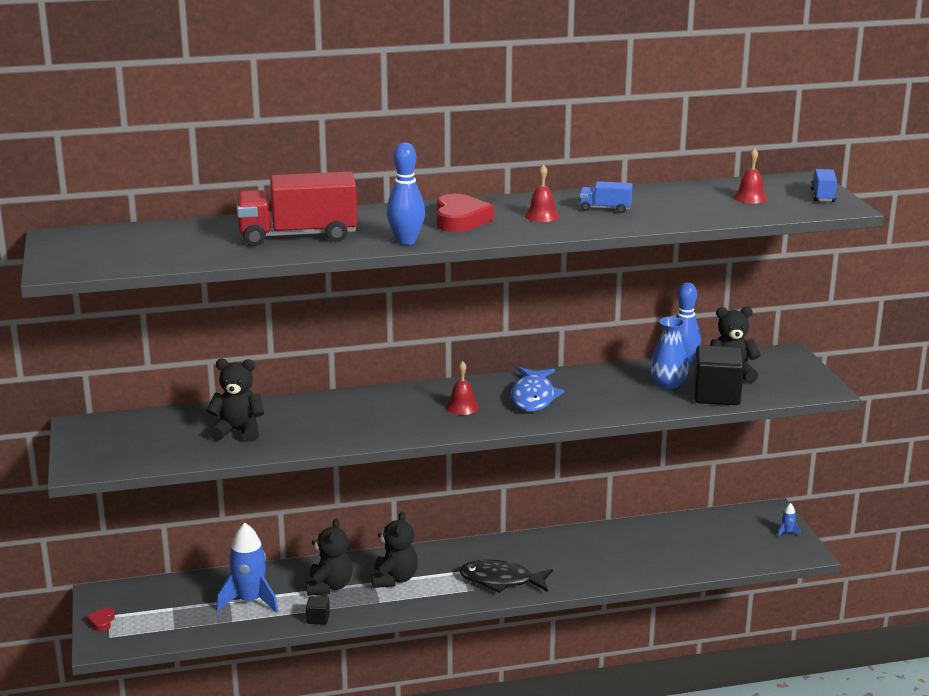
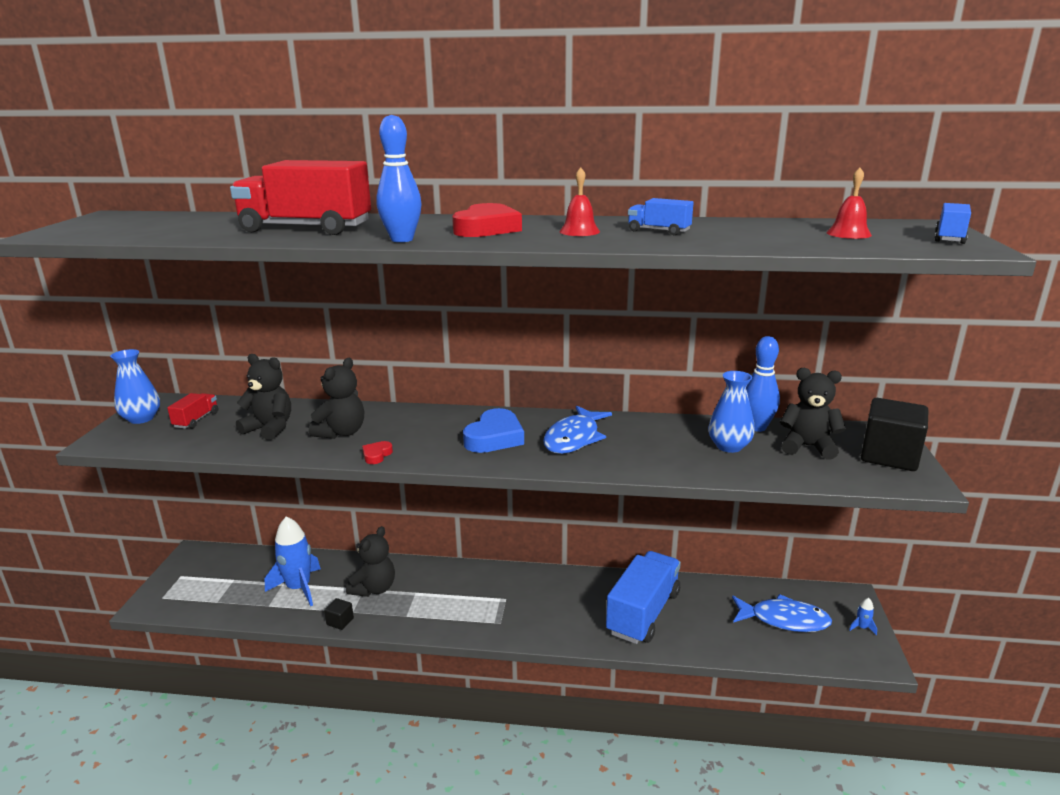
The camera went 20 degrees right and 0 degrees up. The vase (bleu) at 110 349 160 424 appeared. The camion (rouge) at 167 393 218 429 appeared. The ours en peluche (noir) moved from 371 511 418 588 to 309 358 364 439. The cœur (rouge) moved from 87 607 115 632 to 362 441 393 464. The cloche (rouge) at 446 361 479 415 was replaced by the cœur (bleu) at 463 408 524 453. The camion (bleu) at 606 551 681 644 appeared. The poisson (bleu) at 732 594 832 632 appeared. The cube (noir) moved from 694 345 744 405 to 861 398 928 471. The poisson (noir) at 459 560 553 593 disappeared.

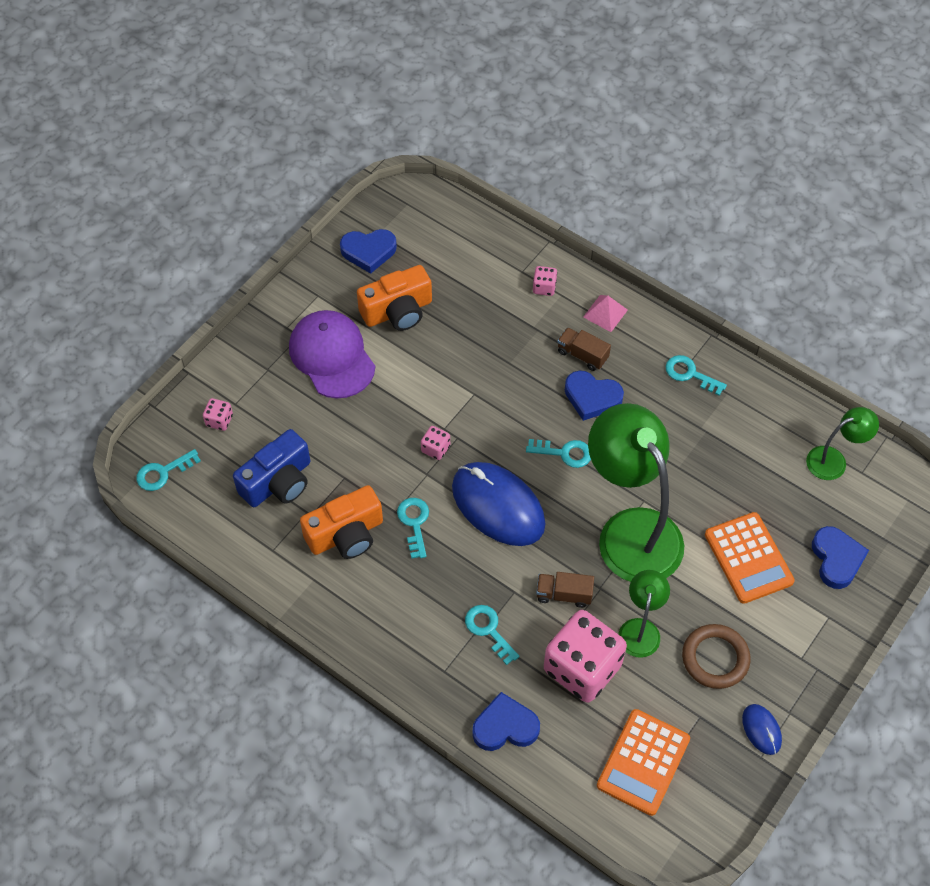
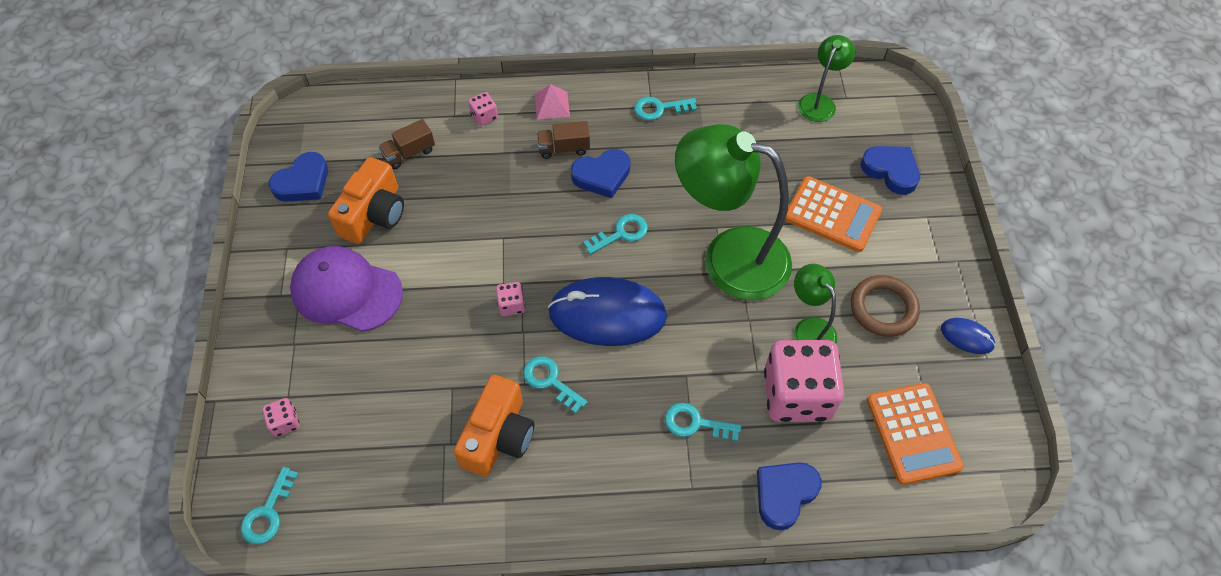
The camera went 40 degrees left and 0 degrees up. The camion (marron) moved from 536 572 594 608 to 378 119 435 169. The appareil photo (bleu) at 233 429 310 507 disappeared.

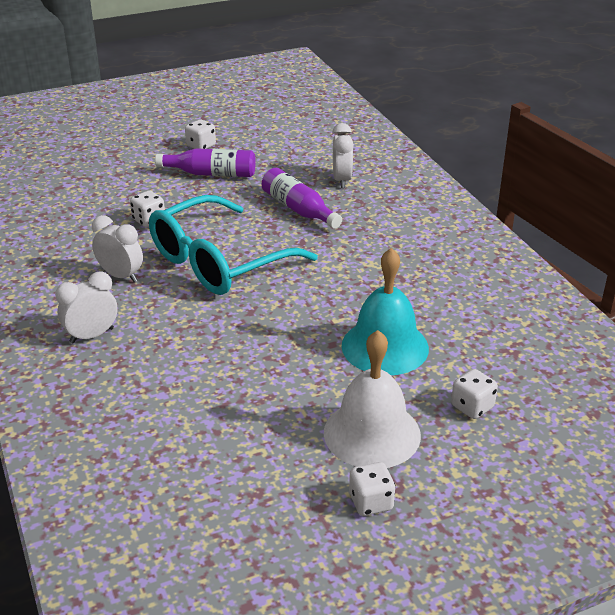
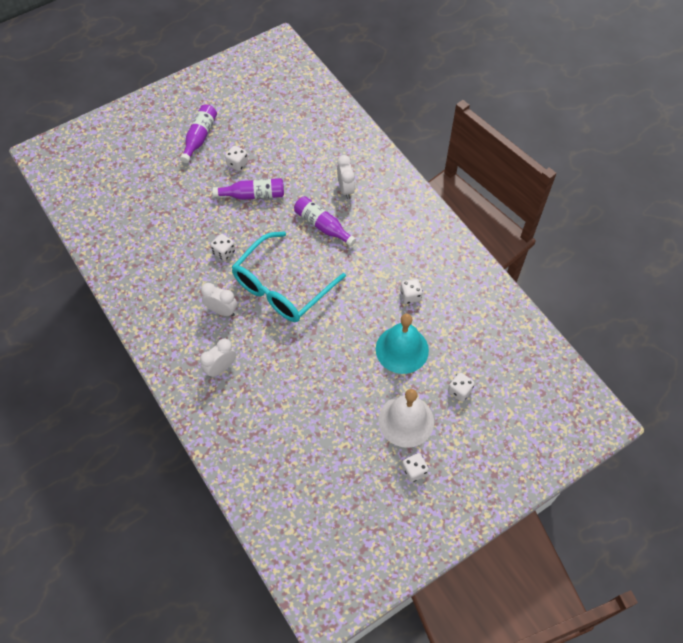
The camera went 10 degrees left and 25 degrees up. The bouteille (violet) at 180 104 217 163 appeared. The dé (blanc) at 400 279 423 304 appeared.

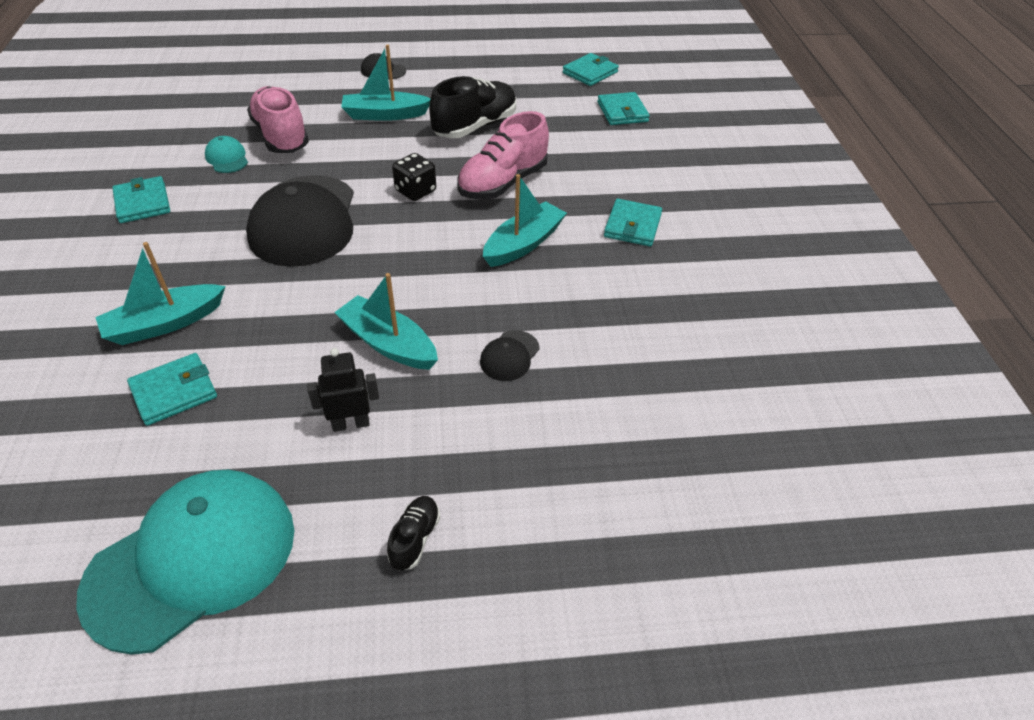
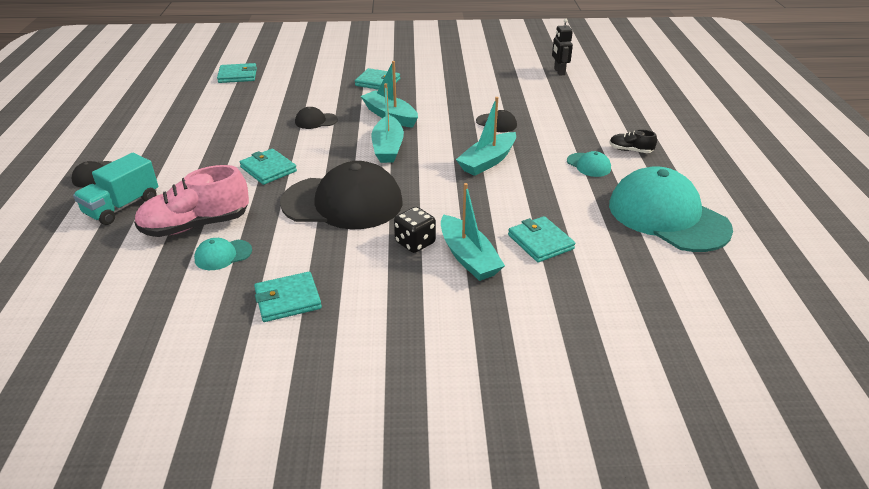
The camera went 85 degrees left and 10 degrees down. The camion (turquoise) at 73 153 158 225 appeared. The portefeuille (turquoise) moved from 563 53 619 86 to 239 148 297 185. The chaussure (rose) at 457 111 549 200 was replaced by the casquette (noir) at 295 107 338 129. The bateau (turquoise) moved from 341 44 431 121 to 372 83 404 163. The dé (noir) moved from 392 153 436 201 to 394 207 436 253. The robot (noir) moved from 307 348 379 432 to 552 19 573 76. The casquette (turquoise) at 567 151 611 177 appeared. The chaussure (noir) at 429 76 516 138 disappeared.

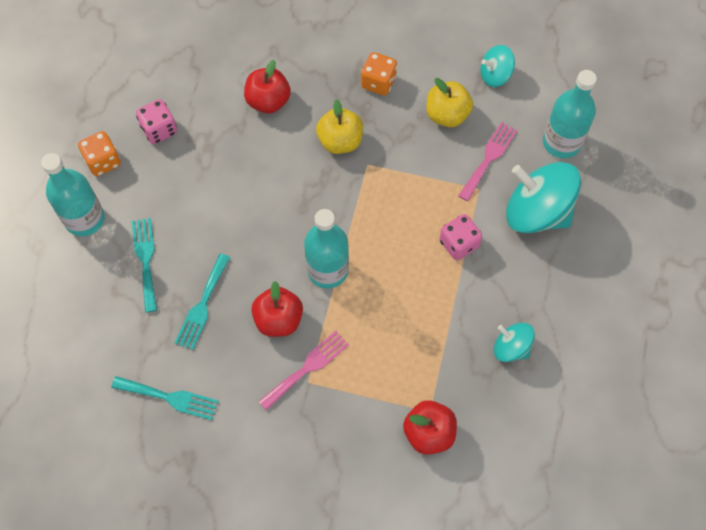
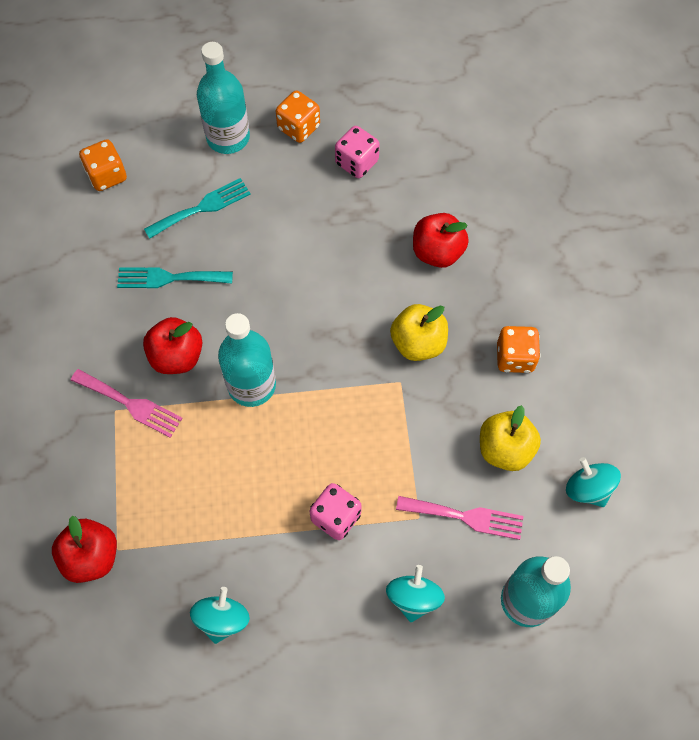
The camera went 70 degrees right and 0 degrees up. The dé (orange) at 79 140 127 191 appeared. The toupie (turquoise) at 506 162 581 233 changed to 0.52 times the size. The fourchette (turquoise) at 111 376 218 420 disappeared.

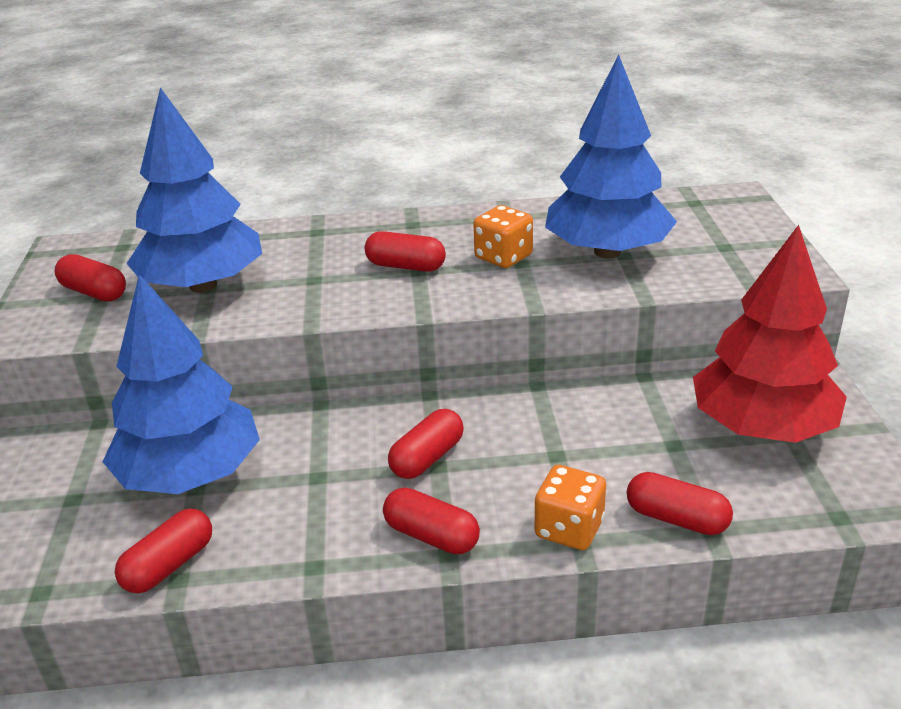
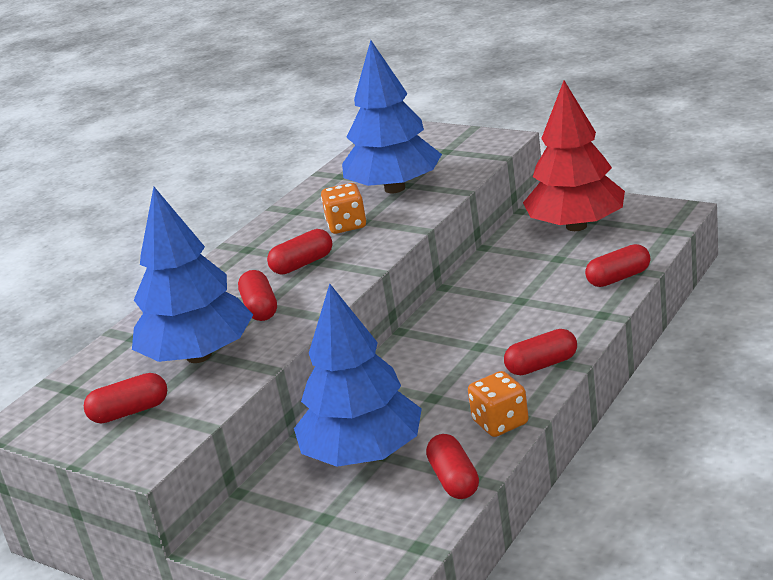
The camera went 50 degrees left and 5 degrees down. The gélule (rouge) moved from 388 409 464 479 to 238 270 277 321. The dé (orange) moved from 535 465 606 550 to 468 371 529 437.

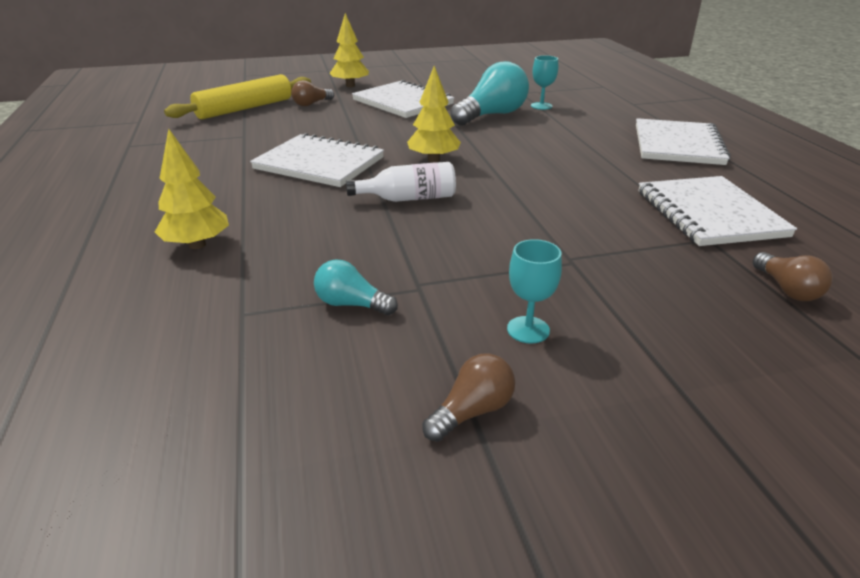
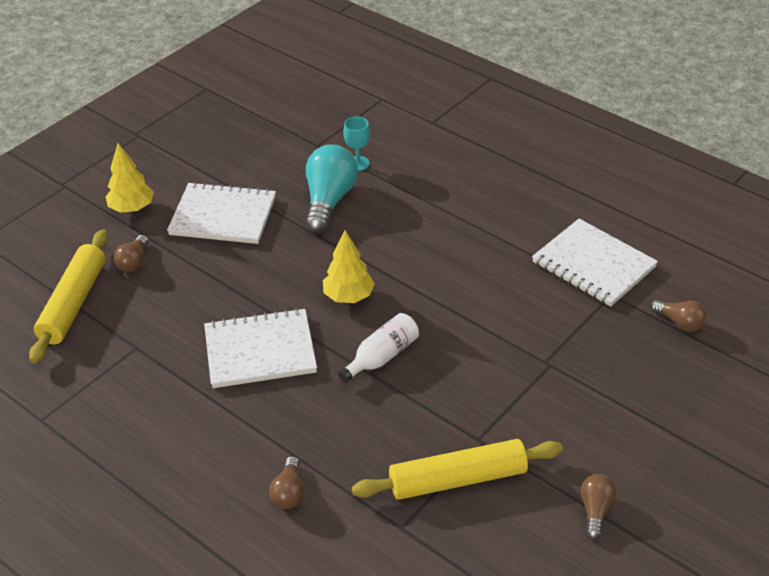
The camera went 35 degrees left and 10 degrees up. The arbre (jaune) at 155 129 229 249 was replaced by the ampoule (marron) at 269 456 304 509. The ampoule (turquoise) at 314 259 398 315 was replaced by the rouleau à pâtisserie (jaune) at 352 439 563 500. The verre à pied (turquoise) at 507 239 562 344 disappeared. The carnet (blanc) at 636 118 731 165 disappeared.

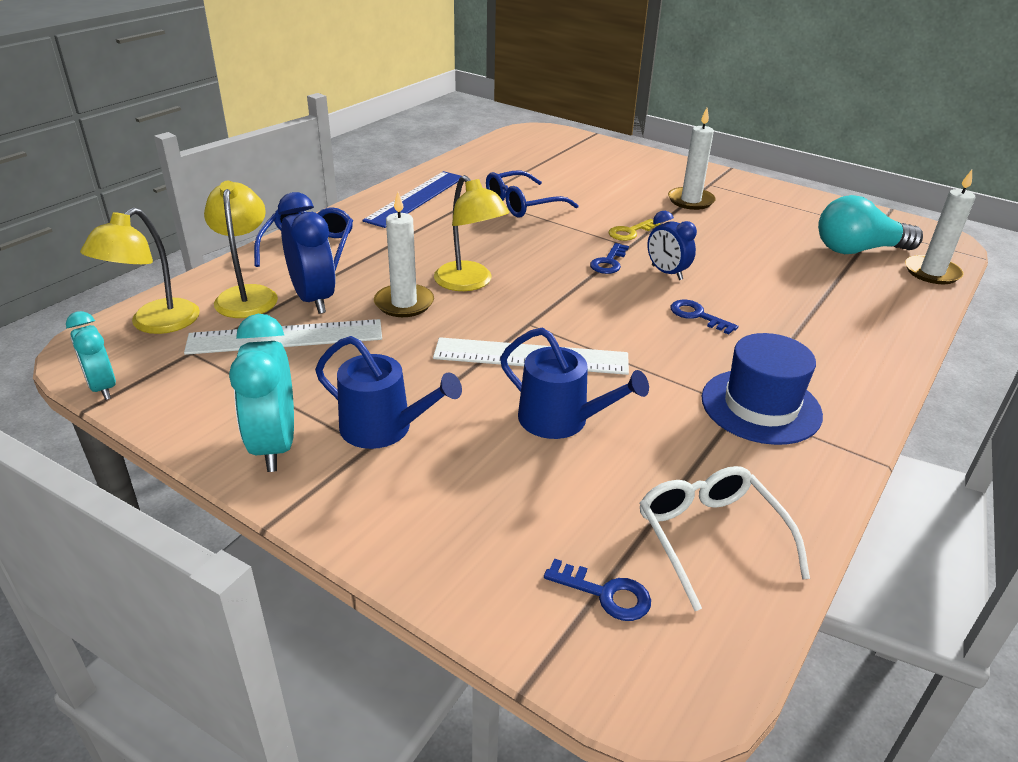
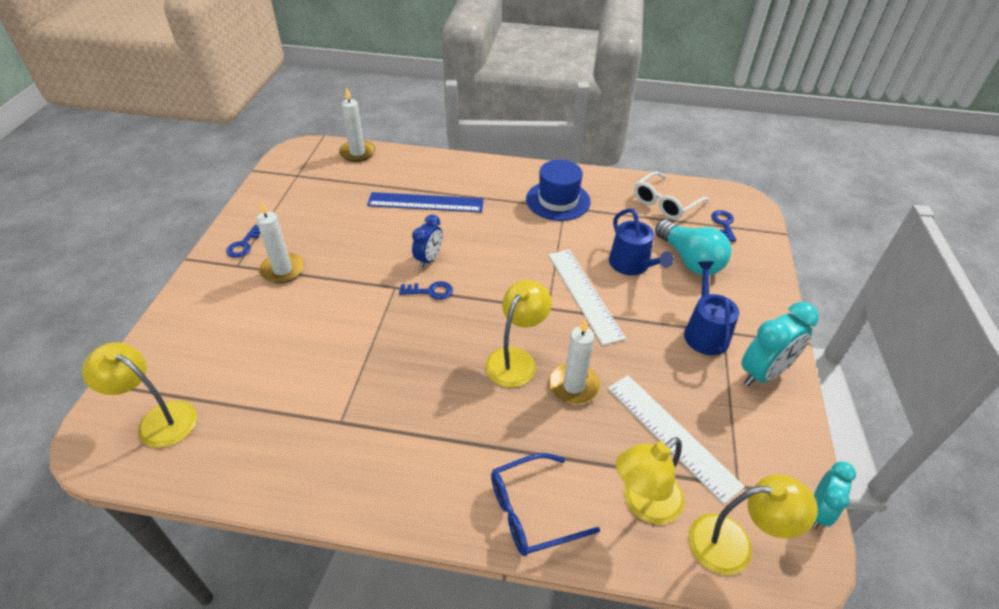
The camera went 115 degrees left and 10 degrees up. The lampe (jaune) at 82 342 197 448 appeared. The clé (bleu) moved from 671 300 738 335 to 226 225 260 258. The règle (bleu) moved from 362 171 462 228 to 367 192 484 212. The arrosoir (bleu) at 500 328 649 439 turned 150 degrees clockwise. The ampoule (turquoise) moved from 818 195 923 254 to 655 219 731 275. The réveil (bleu) at 278 192 336 314 disappeared. The lunettes (bleu) at 486 170 579 217 disappeared. The clé (jaune) at 609 219 660 241 disappeared.

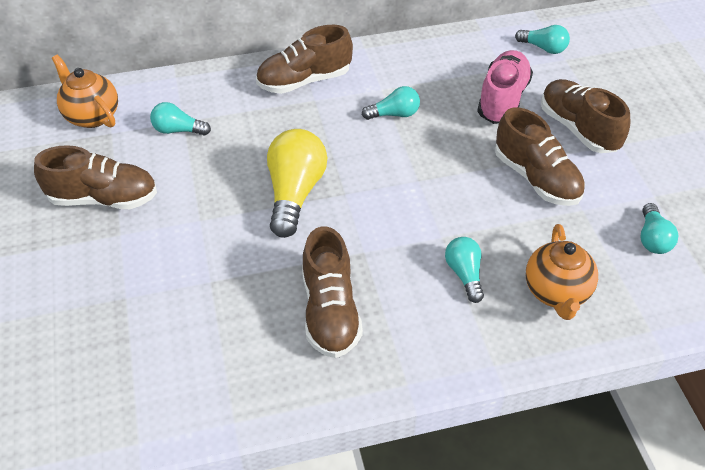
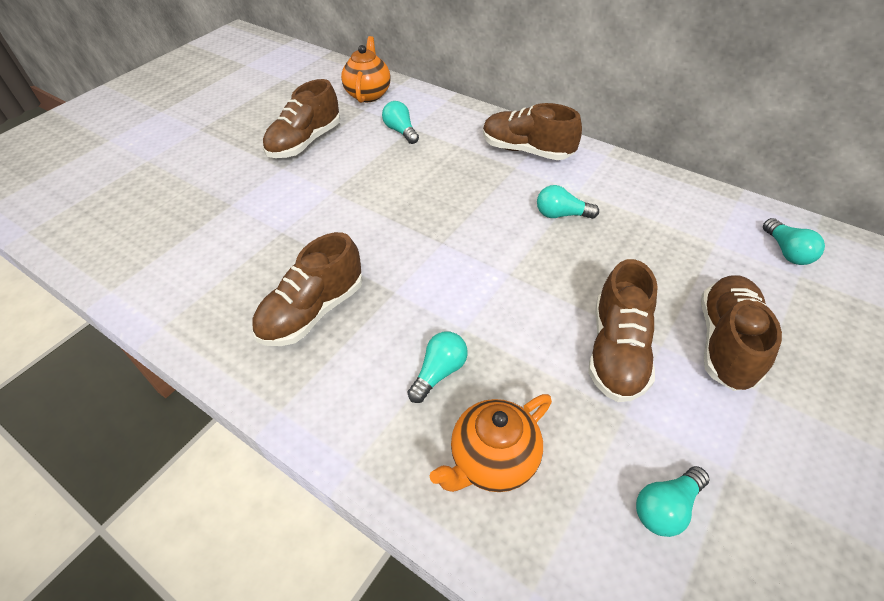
The camera went 50 degrees right and 0 degrees up. The chaussure (marron) at 34 145 157 209 turned 75 degrees clockwise. The ampoule (turquoise) at 362 86 420 120 turned 150 degrees clockwise. The ampoule (jaune) at 267 129 327 238 disappeared. The chaussure (rose) at 477 50 533 124 disappeared.

